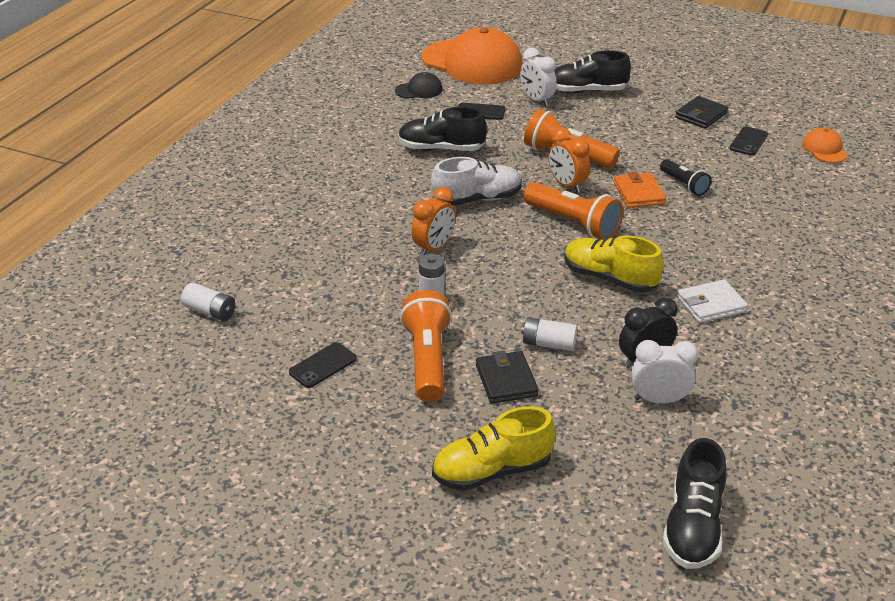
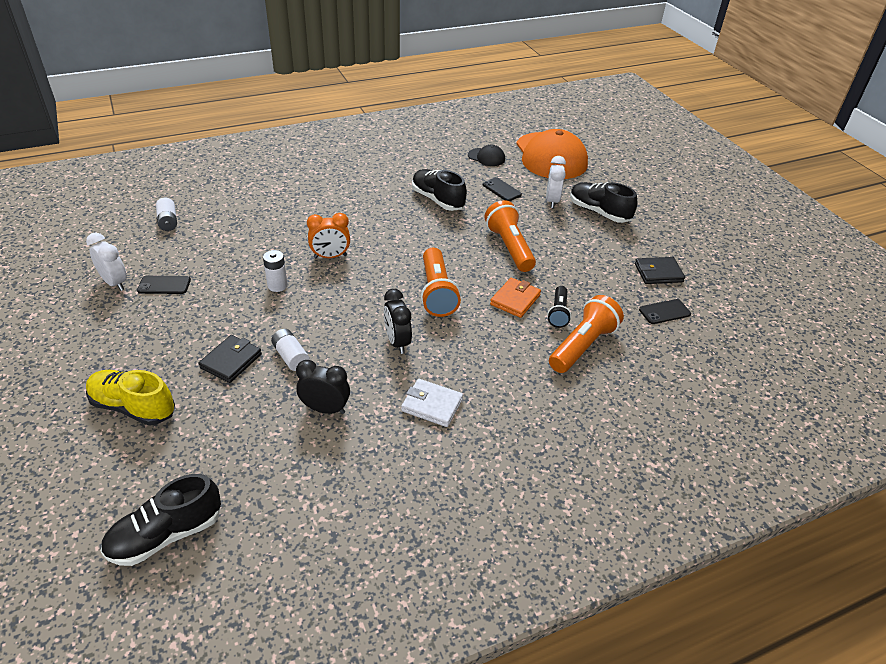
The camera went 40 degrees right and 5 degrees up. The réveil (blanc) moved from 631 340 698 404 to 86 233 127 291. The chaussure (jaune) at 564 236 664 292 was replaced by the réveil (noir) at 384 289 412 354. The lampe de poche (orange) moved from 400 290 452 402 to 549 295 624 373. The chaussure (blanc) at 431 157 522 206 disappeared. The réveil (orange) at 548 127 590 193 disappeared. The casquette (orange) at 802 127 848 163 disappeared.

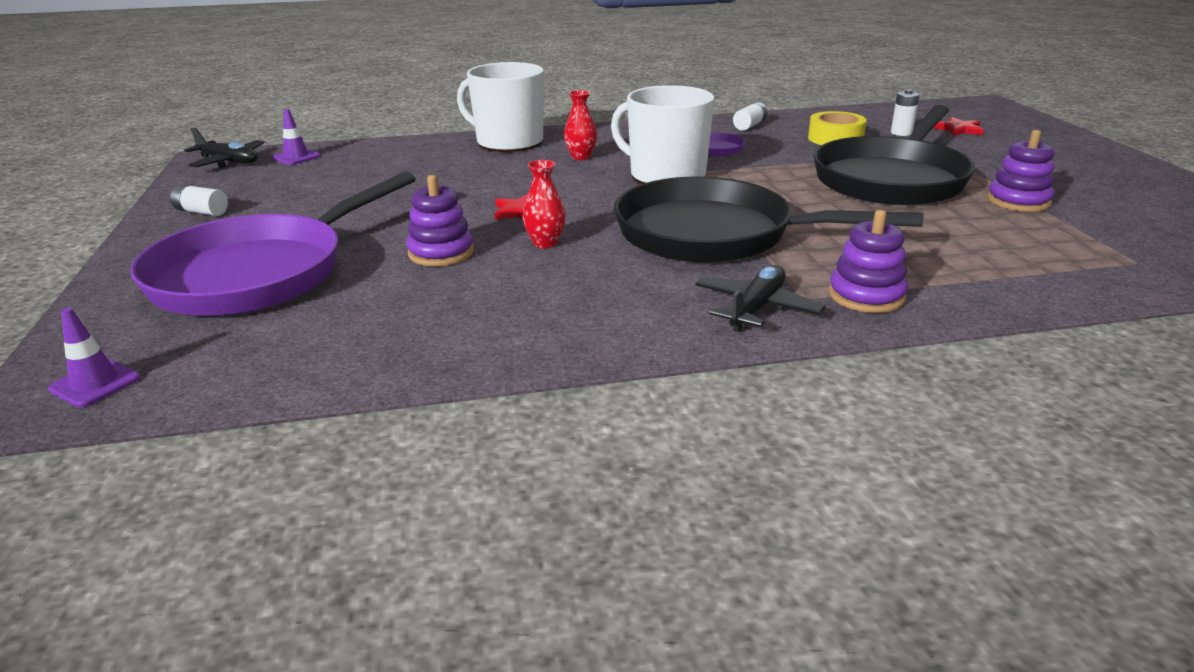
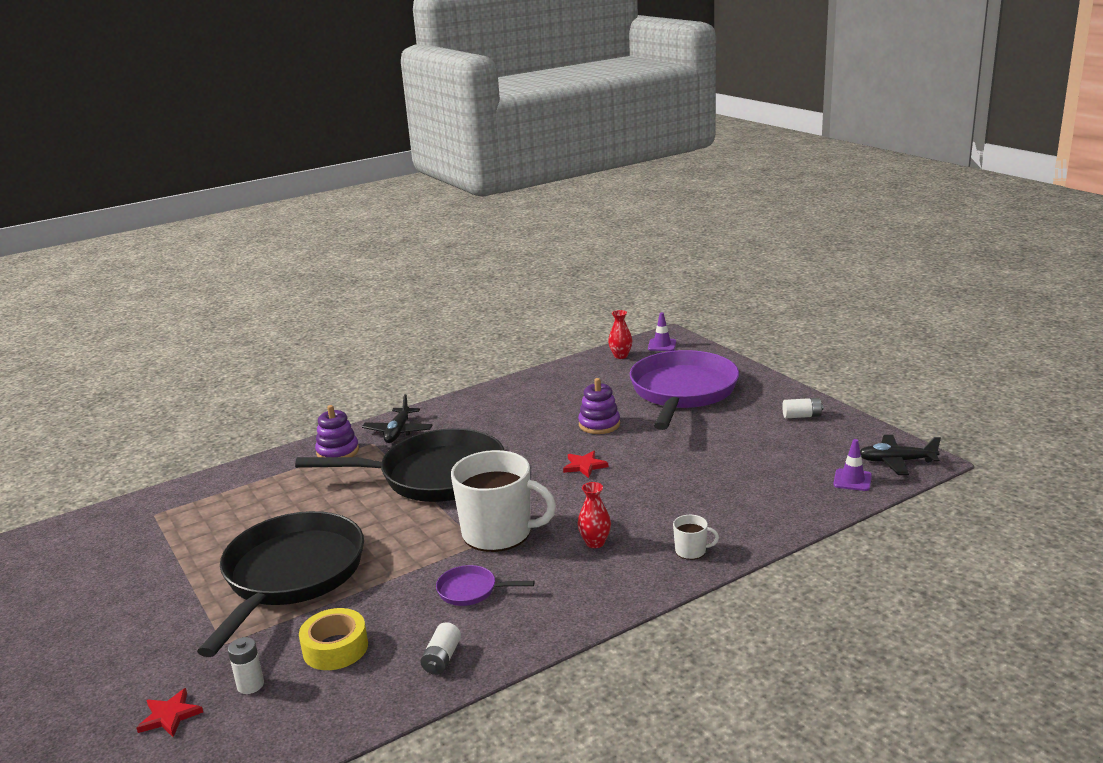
The camera went 160 degrees right and 5 degrees down. The vase (rouge) moved from 522 160 566 248 to 608 310 633 359. The tasse (blanc) at 457 62 544 152 changed to 0.42 times the size. The jouet à empiler (violet) at 987 130 1054 212 disappeared.

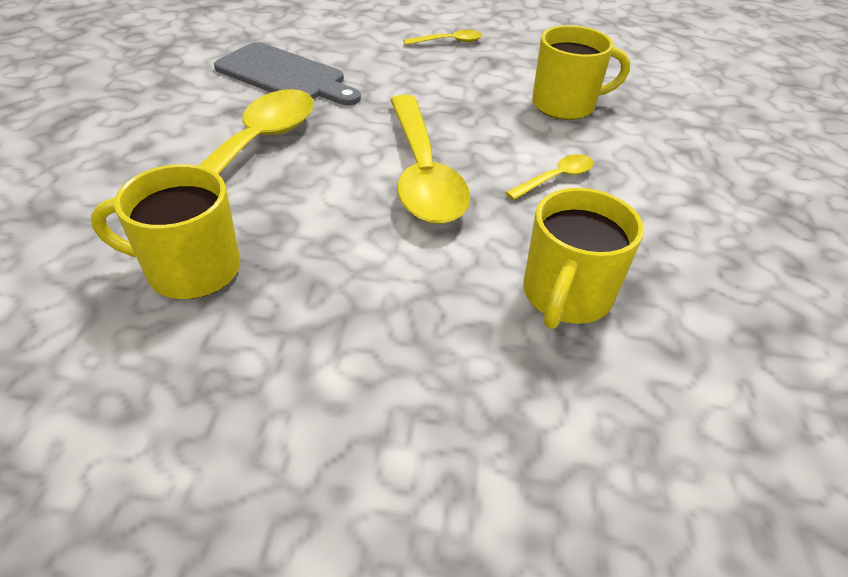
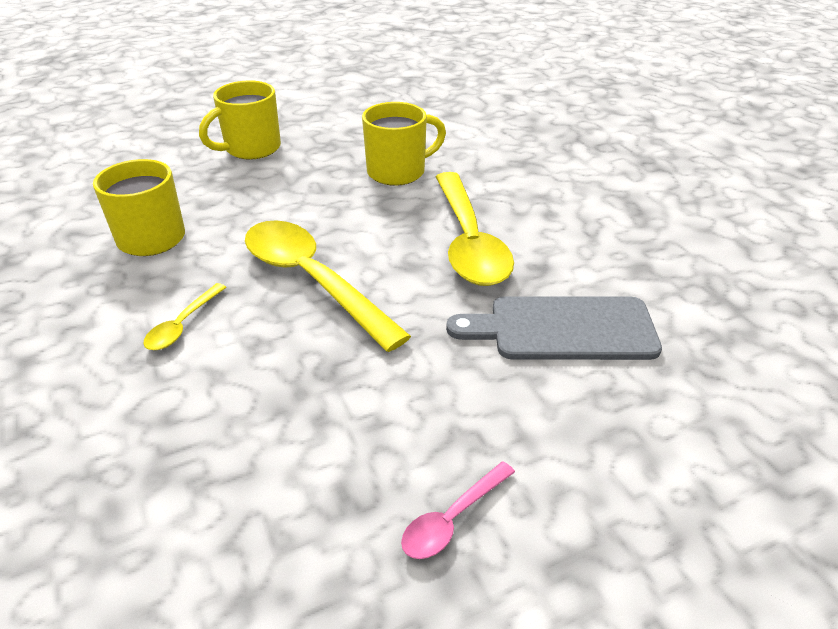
The camera went 150 degrees right and 5 degrees down. The tasse (jaune) moved from 532 25 630 120 to 199 80 281 159. The cuillère (jaune) at 404 30 482 45 became the cuillère (rose) at 401 462 515 559.

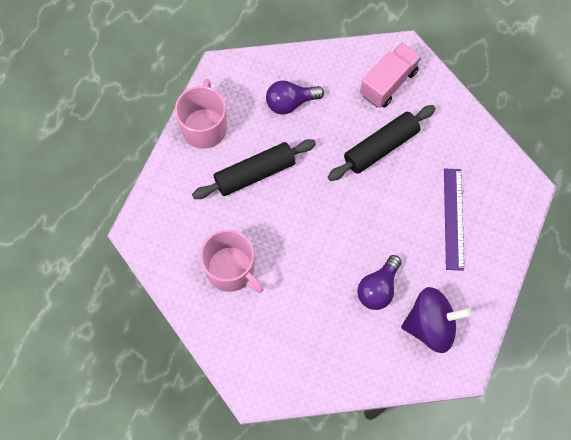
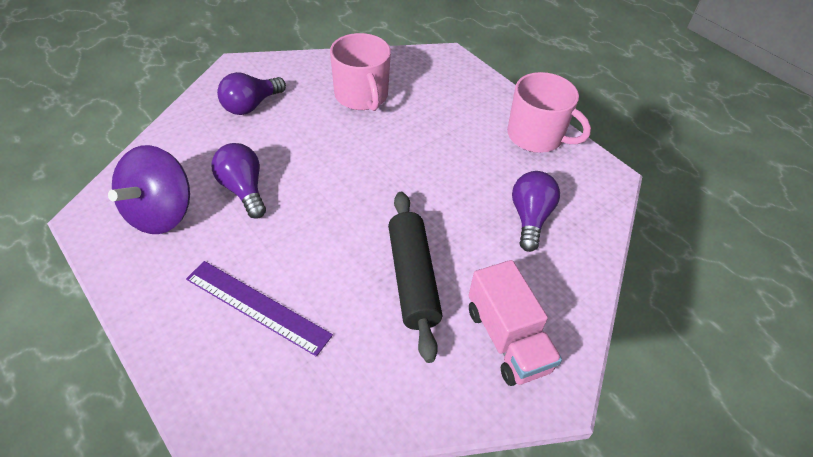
The camera went 115 degrees right and 20 degrees down. The ampoule (violet) at 217 72 286 115 appeared. The tasse (rose) at 200 230 263 293 turned 90 degrees counterclockwise. The rouleau à pâtisserie (noir) at 192 139 316 199 disappeared.

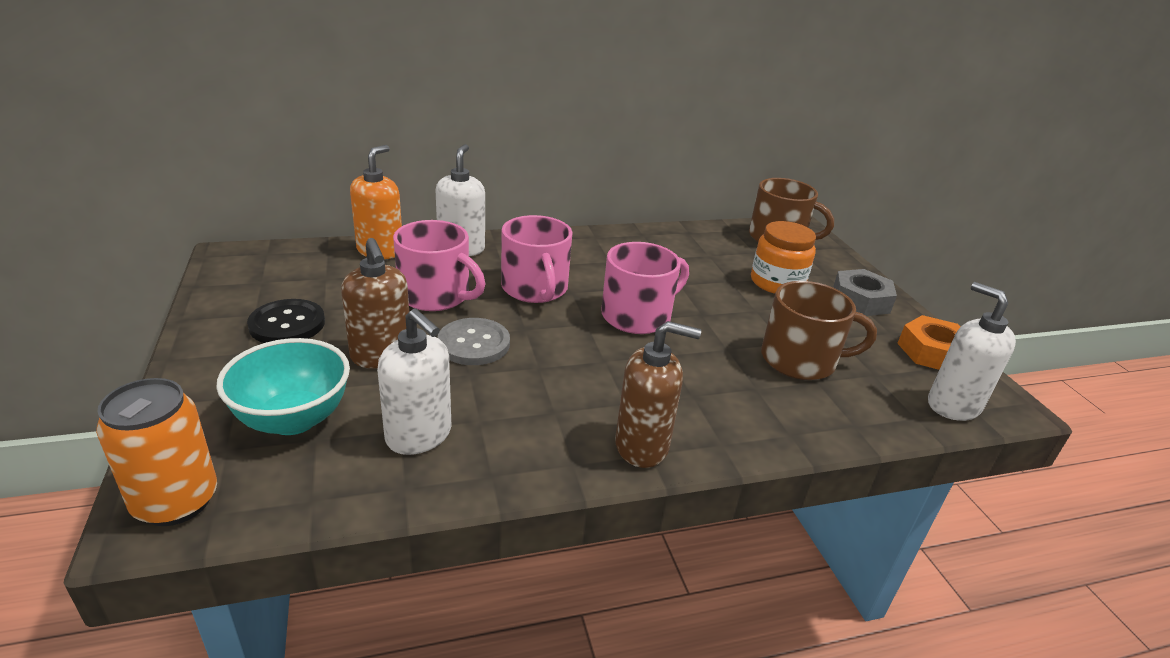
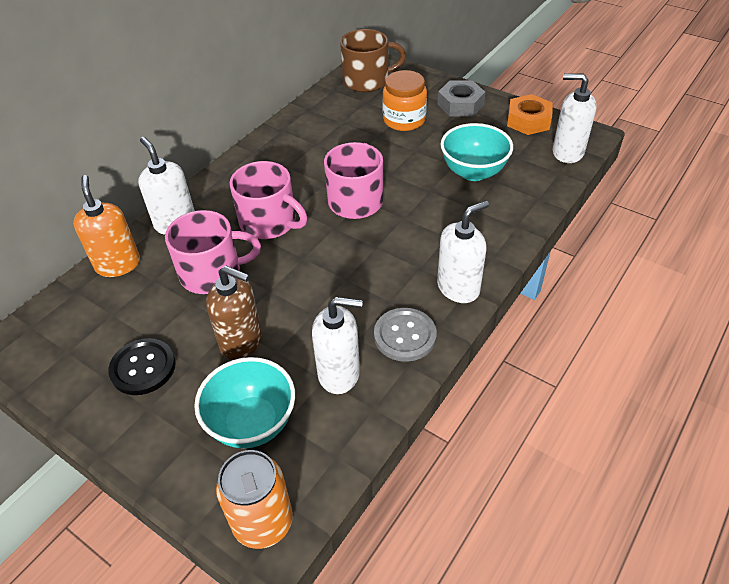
The camera went 35 degrees left and 15 degrees up. The bouton (gris) moved from 438 318 510 365 to 374 308 437 362. The distributeur de savon (marron) at 615 321 701 468 became the distributeur de savon (blanc) at 437 200 489 303. The tasse (marron) at 761 281 877 380 was replaced by the bol (turquoise) at 441 123 513 181.

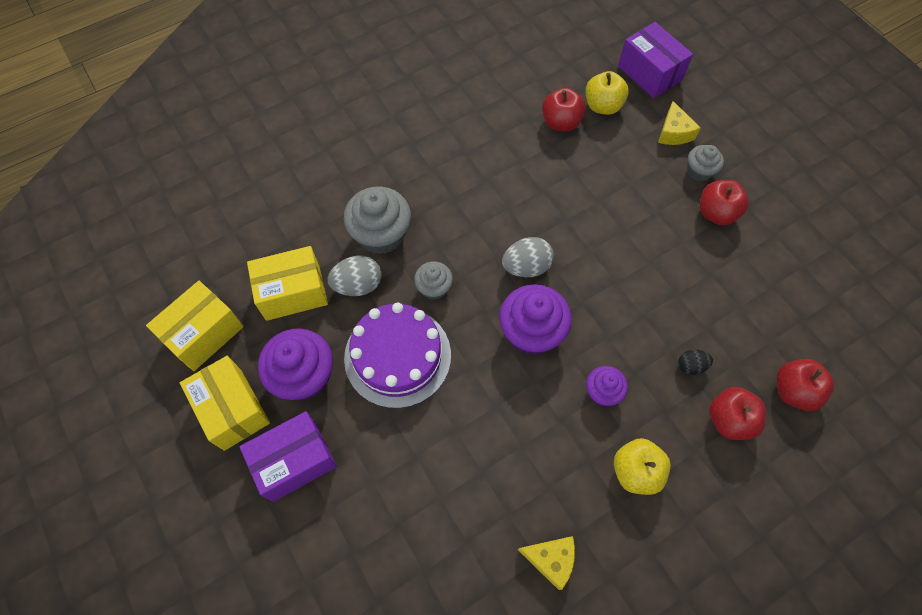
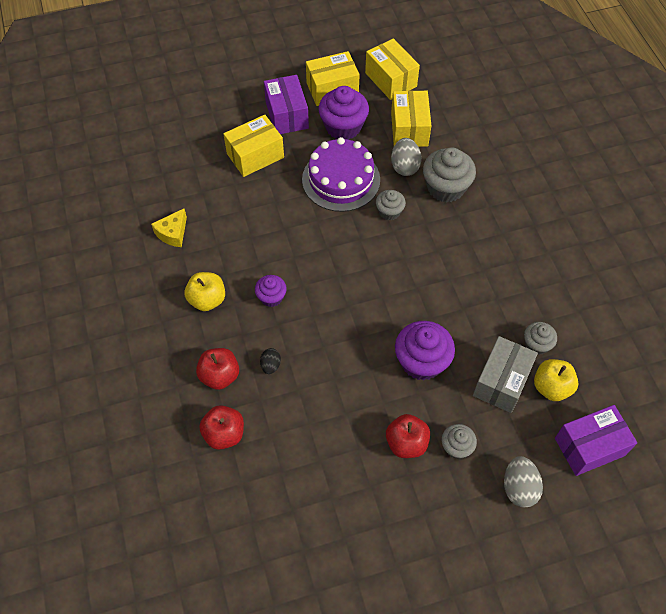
The camera went 105 degrees right and 5 degrees down. The boîte (jaune) at 223 115 284 177 appeared. The muffin (violet) moved from 499 284 572 355 to 395 321 455 381. The boîte (gris) at 473 336 538 413 appeared. The œuf (gris) moved from 502 237 554 277 to 504 456 543 507. The pomme (rouge) at 542 88 586 131 was replaced by the muffin (gris) at 524 322 557 355. The fromage (jaune) at 658 101 701 145 disappeared.

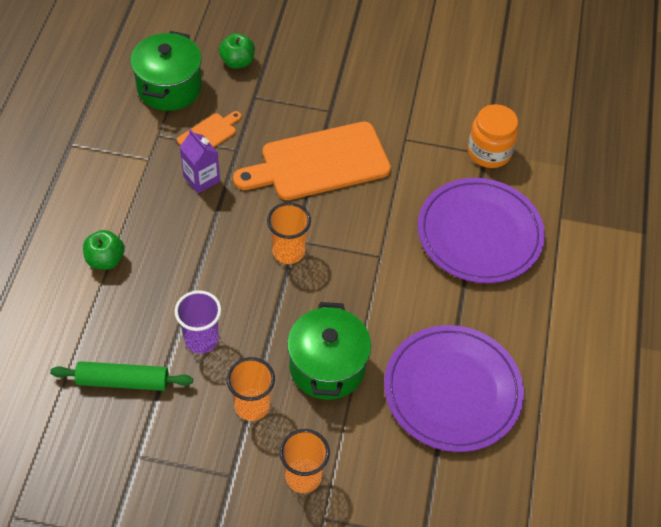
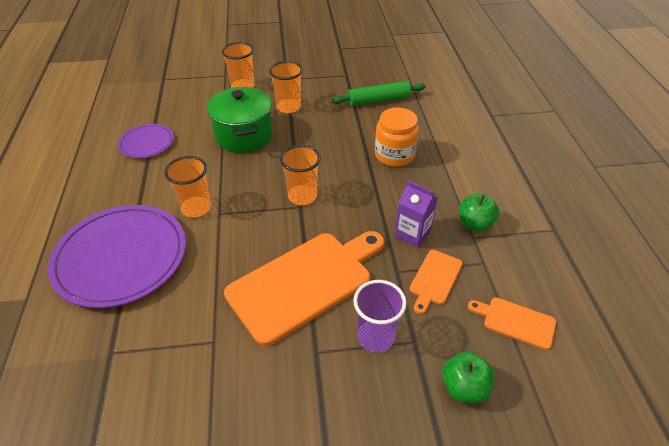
The camera went 165 degrees right and 10 degrees down. The assiette (violet) at 384 325 524 452 changed to 0.51 times the size. The gobelet (orange) at 164 156 211 217 appeared. The gobelet (violet) moved from 175 290 221 354 to 353 280 407 352. The bocal (orange) moved from 468 104 519 168 to 375 107 419 167. The pomme (vert) moved from 83 230 125 270 to 459 194 499 231. The marmite (vert) at 130 31 202 111 was replaced by the planche à découper (orange) at 468 297 556 350.

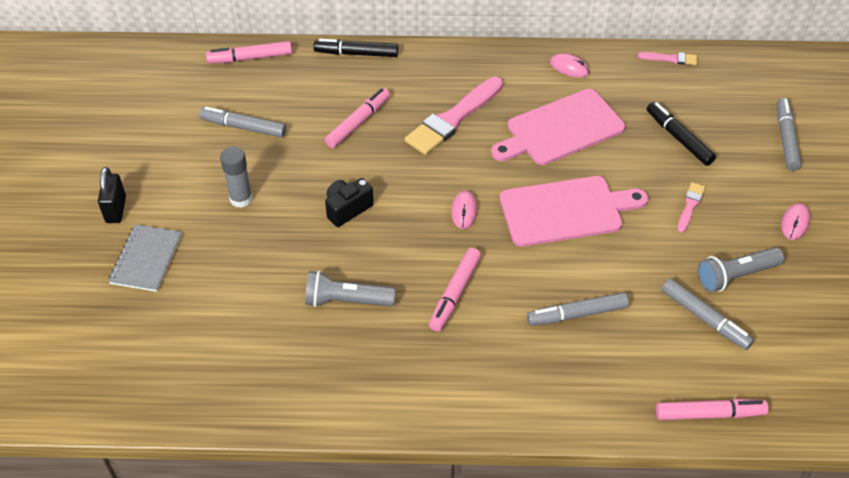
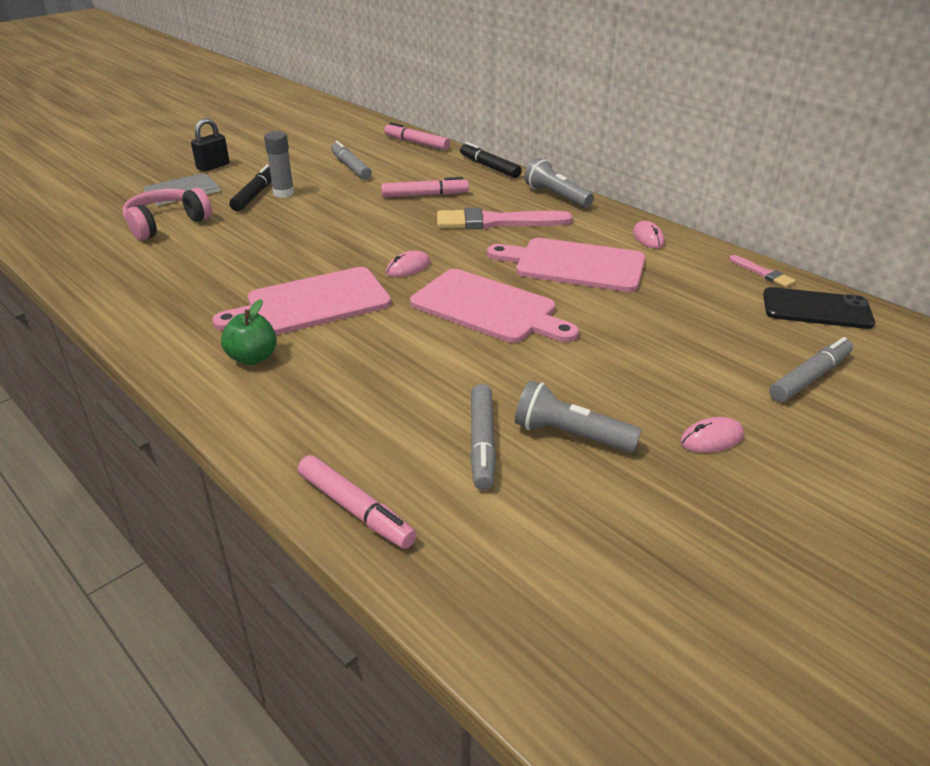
The camera went 45 degrees right and 15 degrees down. The casque audio (rose) at 123 188 212 240 appeared. The feutre (rose) at 429 248 481 332 was replaced by the planche à découper (rose) at 212 267 391 335. The pomme (vert) at 221 299 277 365 appeared. The feutre (noir) moved from 647 102 716 166 to 229 165 272 211. The lampe de poche (gris) moved from 305 271 396 307 to 524 158 594 208. The téléphone (noir) at 763 287 875 329 appeared. The appareil photo (noir) at 325 178 374 227 disappeared. The feutre (gris) at 527 292 629 326 disappeared. The pinceau (rose) at 677 182 705 233 disappeared.

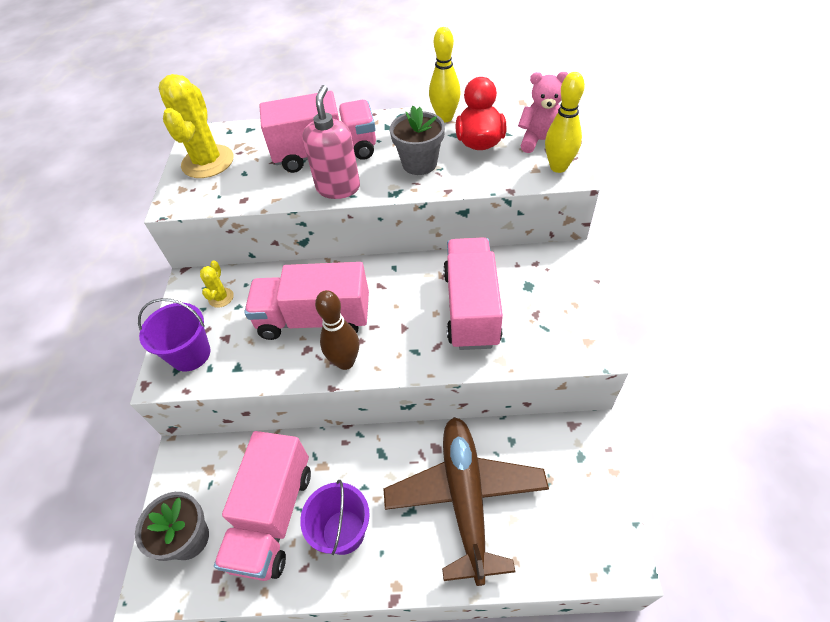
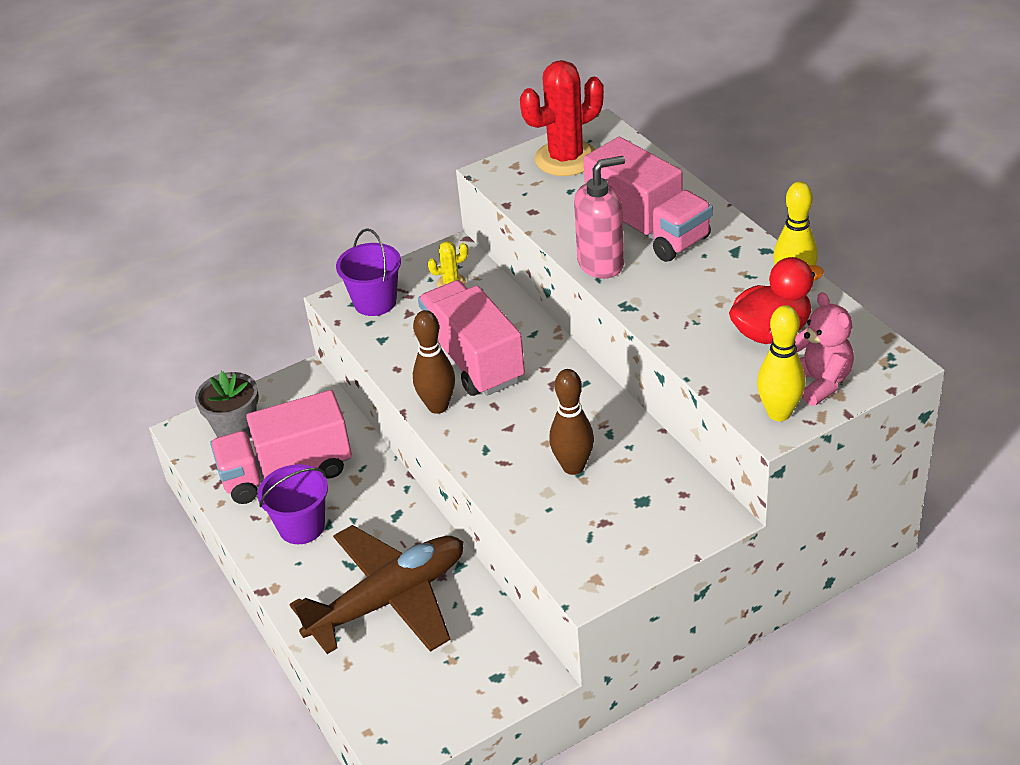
The camera went 60 degrees right and 10 degrees down. The cactus (jaune) at 159 74 234 178 became the cactus (rouge) at 520 60 604 176. The camion (rose) at 443 237 503 350 was replaced by the quille (marron) at 549 369 594 475. The pot de fleurs (gris) at 390 106 445 175 disappeared.

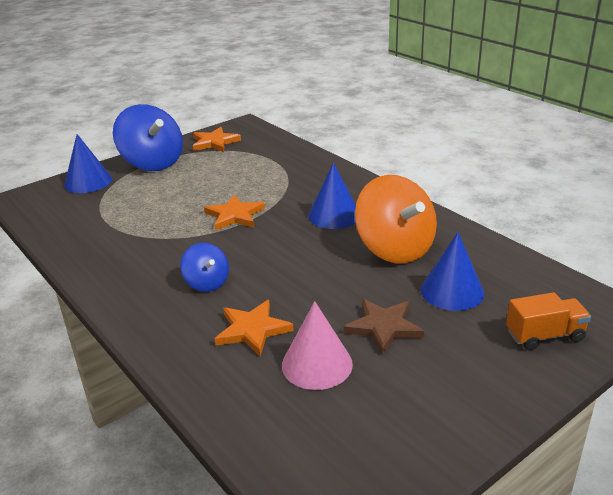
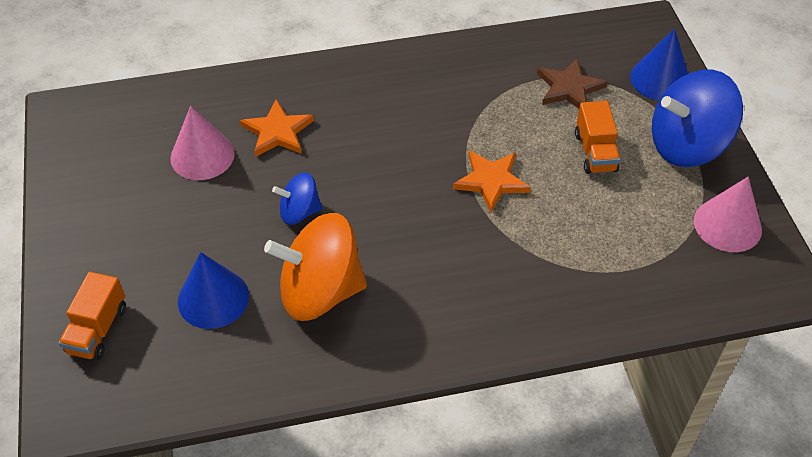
The camera went 115 degrees right and 20 degrees up. The toupie (bleu) moved from 180 243 229 292 to 272 173 322 225. The étoile (marron) moved from 344 299 424 355 to 537 58 608 108. The camion (orange) at 575 101 620 174 appeared. The étoile (orange) at 193 127 241 152 was replaced by the cône (rose) at 694 177 762 252. The cône (bleu) at 308 163 356 229 disappeared.

